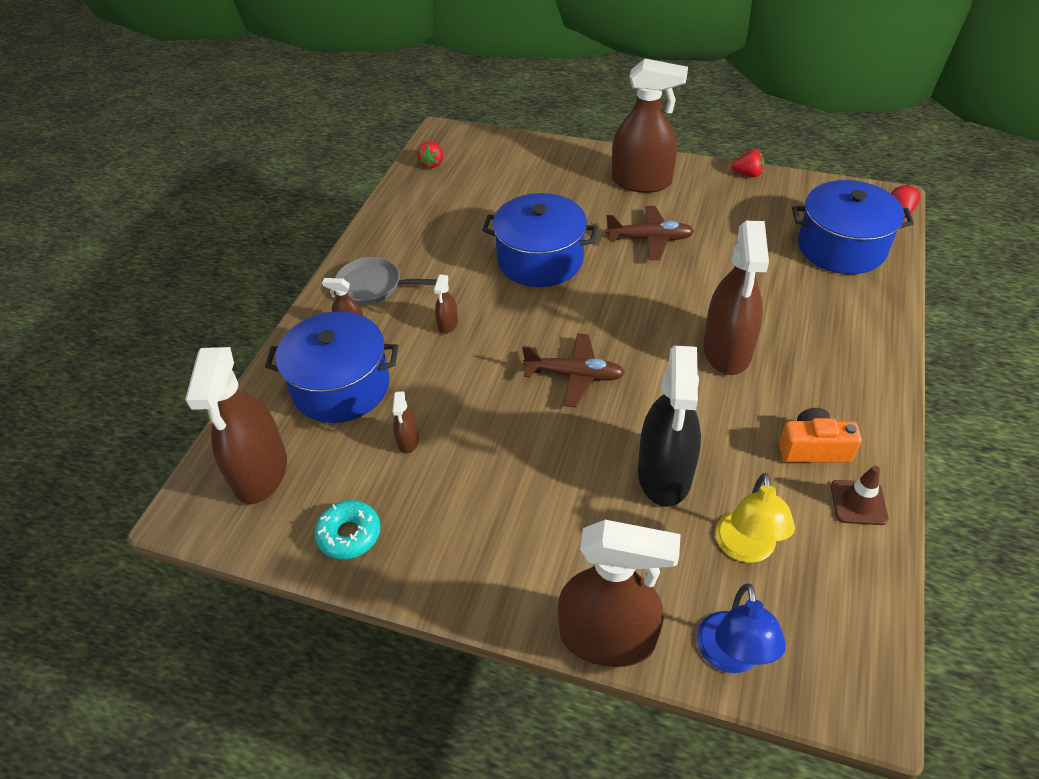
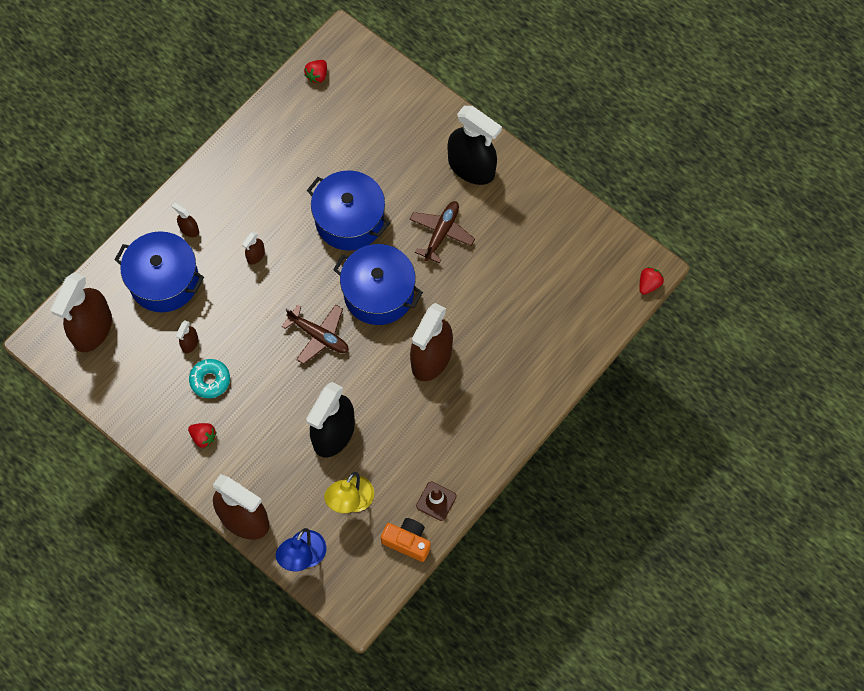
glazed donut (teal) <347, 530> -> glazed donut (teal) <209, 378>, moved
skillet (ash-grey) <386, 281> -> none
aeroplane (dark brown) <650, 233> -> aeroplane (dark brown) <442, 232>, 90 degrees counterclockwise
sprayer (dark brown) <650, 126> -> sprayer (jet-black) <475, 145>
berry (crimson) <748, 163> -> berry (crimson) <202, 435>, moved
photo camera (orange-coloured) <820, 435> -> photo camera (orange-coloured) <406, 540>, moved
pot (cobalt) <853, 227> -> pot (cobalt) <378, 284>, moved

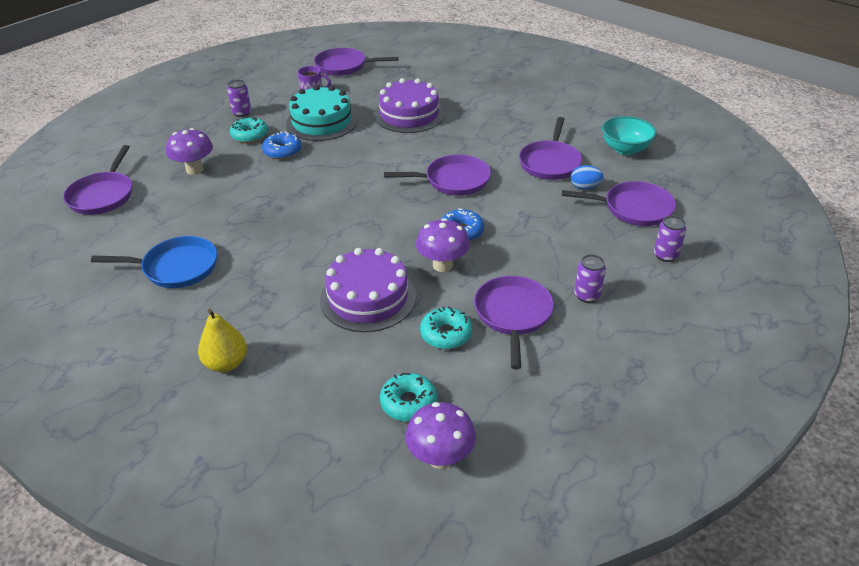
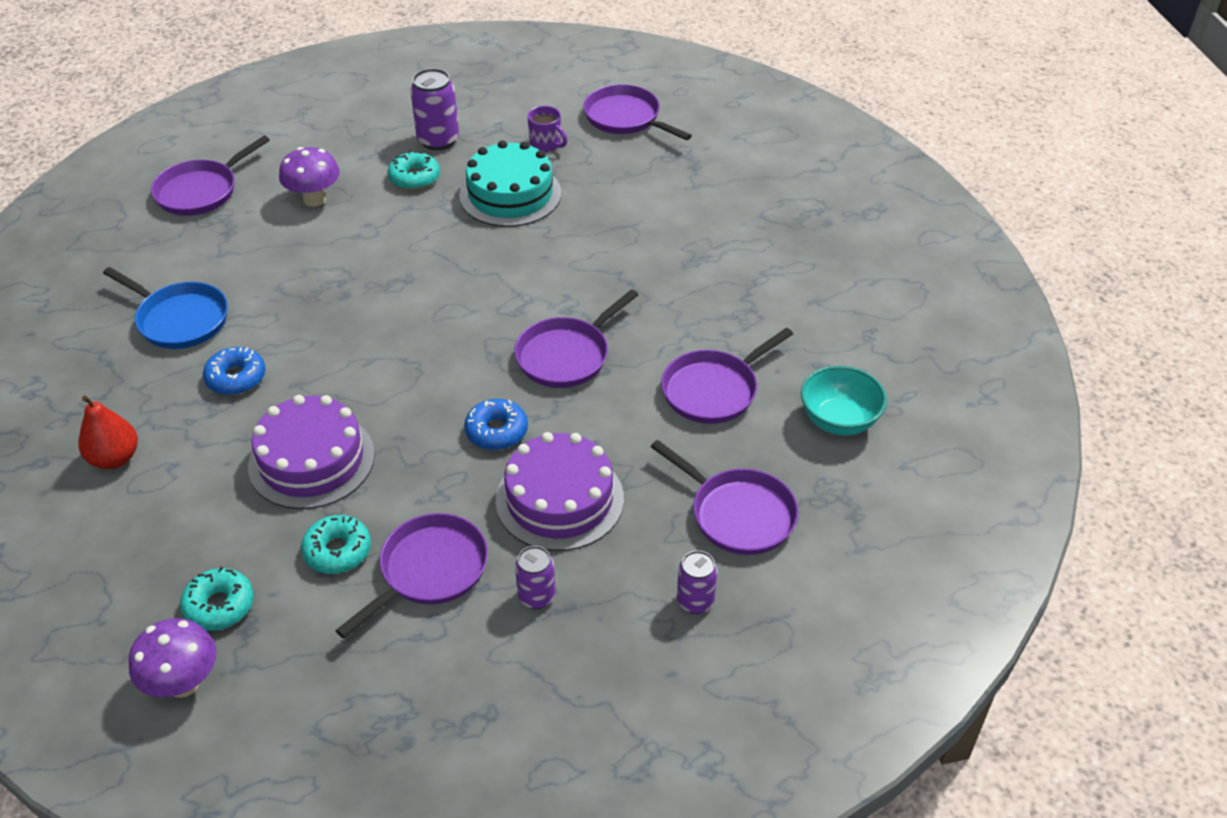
pear (bright yellow) <222, 340> -> pear (crimson) <108, 432>
tin (purple) <239, 98> -> tin (purple) <434, 109>, x1.59
glazed donut (cobalt) <282, 146> -> glazed donut (cobalt) <234, 371>, moved
layer cake (purple) <409, 105> -> layer cake (purple) <560, 491>, moved
skillet (purple) <437, 175> -> skillet (purple) <576, 338>, 105 degrees clockwise
toadstool (purple) <443, 245> -> none
egg (cobalt) <587, 177> -> none

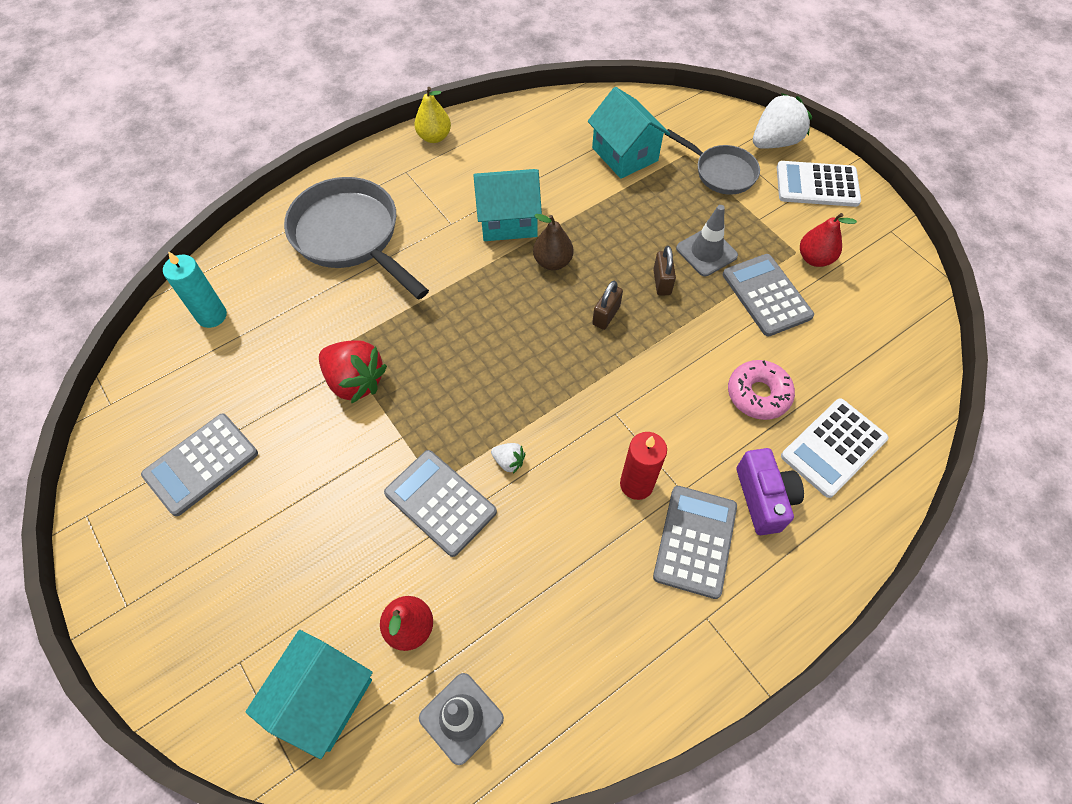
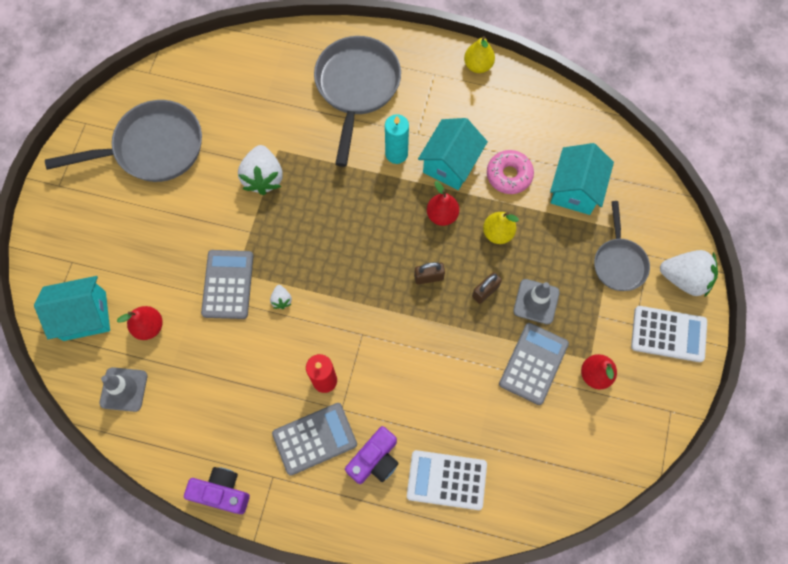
pocket calculator (ash-grey) <199, 465> -> skillet (ash-grey) <123, 141>
wax candle (teal) <195, 289> -> wax candle (teal) <397, 139>, moved
berry (crimson) <353, 372> -> berry (white) <260, 170>
toy house (teal) <507, 205> -> toy house (teal) <453, 154>, 75 degrees clockwise
pear (dark brown) <553, 242> -> pear (crimson) <443, 203>
glazed donut (rosy) <761, 390> -> glazed donut (rosy) <510, 172>, moved
pocket calculator (white) <819, 184> -> pocket calculator (white) <669, 334>, 135 degrees clockwise
none -> photo camera (purple) <217, 490>
none -> pear (bright yellow) <501, 228>

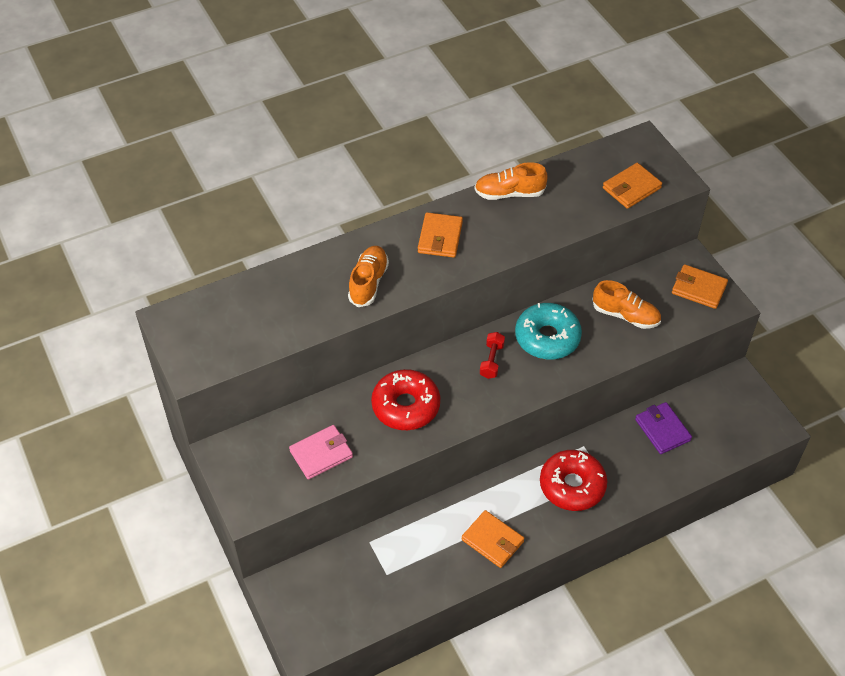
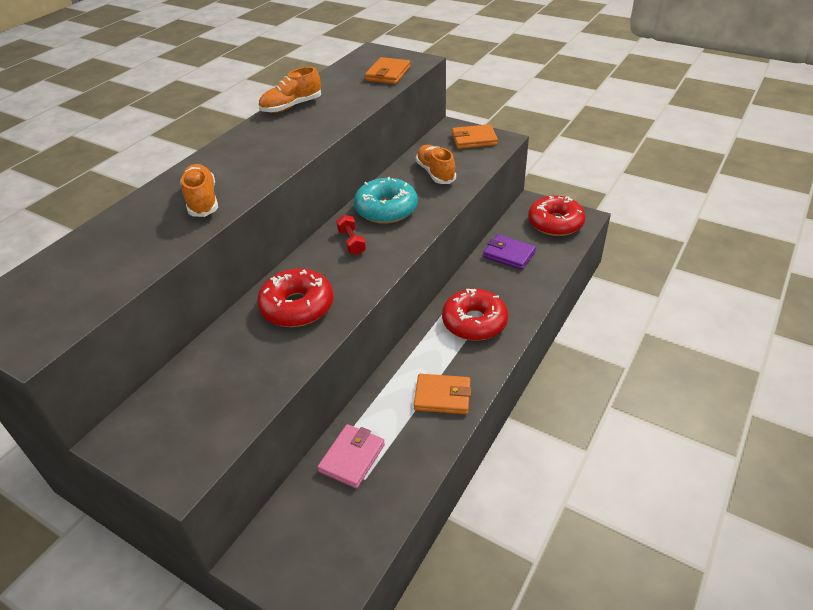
card wallet (rosy) <321, 452> -> card wallet (rosy) <351, 456>, moved
card wallet (orange-coloured) <440, 235> -> none
lace-up shoe (orange-coloured) <627, 304> -> lace-up shoe (orange-coloured) <436, 164>, 105 degrees counterclockwise
none -> glazed donut (crimson) <557, 216>

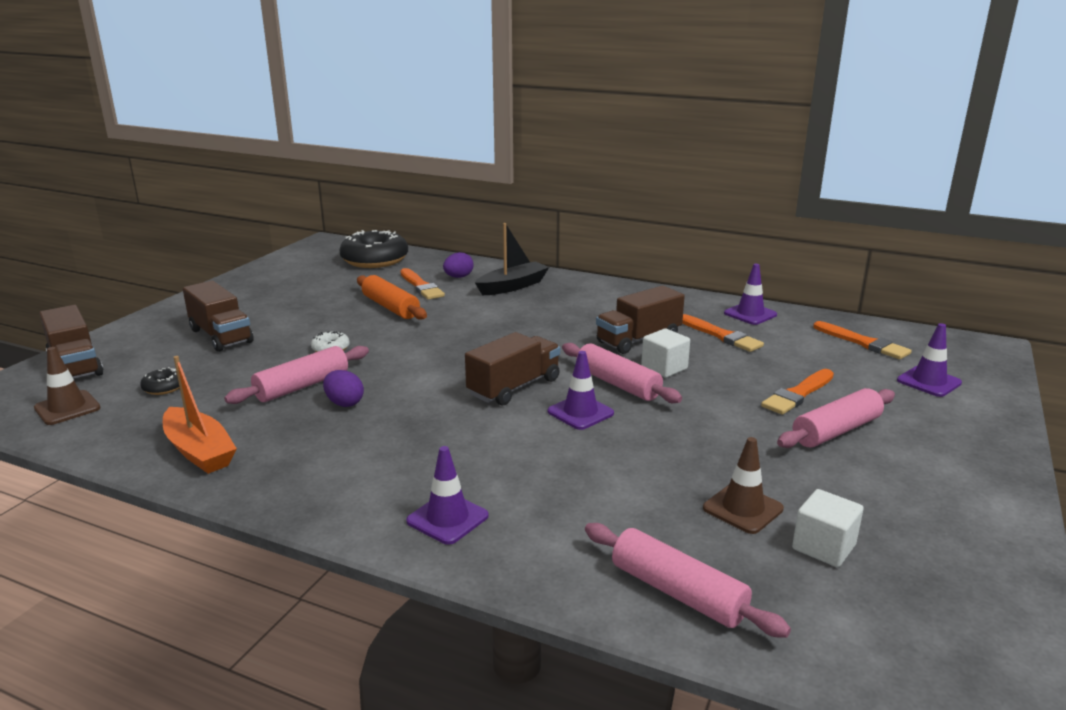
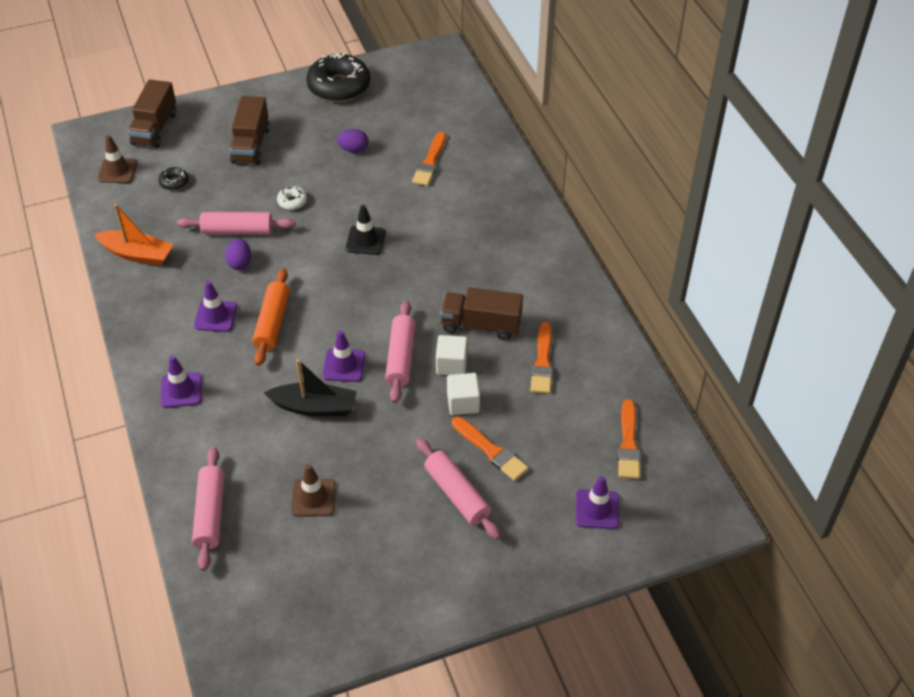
sailboat (orange-coloured) <200, 415> -> sailboat (orange-coloured) <133, 235>, 75 degrees counterclockwise
glazed donut (jet-black) <373, 249> -> glazed donut (jet-black) <338, 77>, moved
rolling pin (orange-coloured) <392, 297> -> rolling pin (orange-coloured) <271, 317>, moved
egg (purple) <458, 265> -> egg (purple) <353, 141>, moved
lorry (dark brown) <512, 369> -> none
sailboat (jet-black) <512, 259> -> sailboat (jet-black) <310, 387>, moved
traffic cone (purple) <750, 294> -> traffic cone (purple) <215, 306>, moved
brush (orange-coloured) <797, 392> -> brush (orange-coloured) <490, 448>, 135 degrees counterclockwise
rolling pin (rosy) <836, 418> -> rolling pin (rosy) <458, 489>, 45 degrees clockwise
block (white) <828, 528> -> block (white) <463, 394>, moved
none -> traffic cone (jet-black) <366, 230>

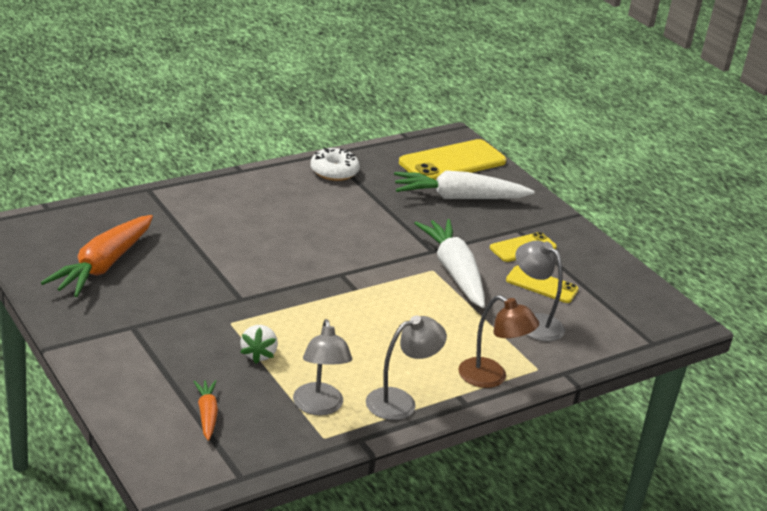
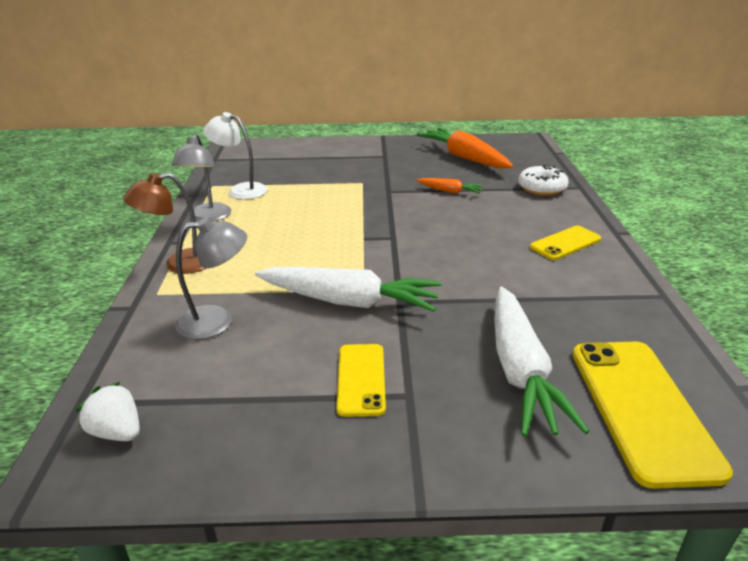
root vegetable (orange-coloured) <205, 410> -> root vegetable (orange-coloured) <450, 186>, moved
berry (white) <259, 344> -> berry (white) <108, 411>, moved
lamp (ash-grey) <322, 367> -> lamp (white) <235, 155>
glazed donut (white) <335, 164> -> glazed donut (white) <543, 180>, moved
root vegetable (white) <464, 184> -> root vegetable (white) <542, 361>, 150 degrees clockwise
smartphone (bright yellow) <542, 284> -> smartphone (bright yellow) <565, 243>, moved

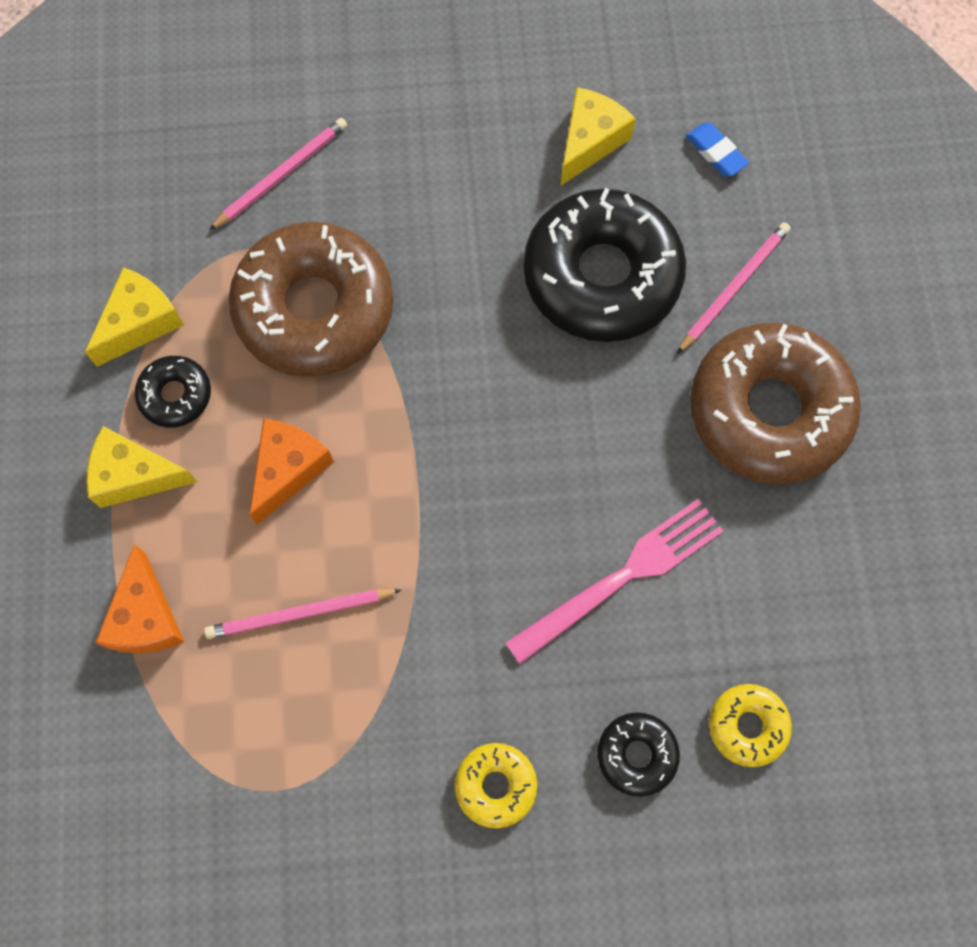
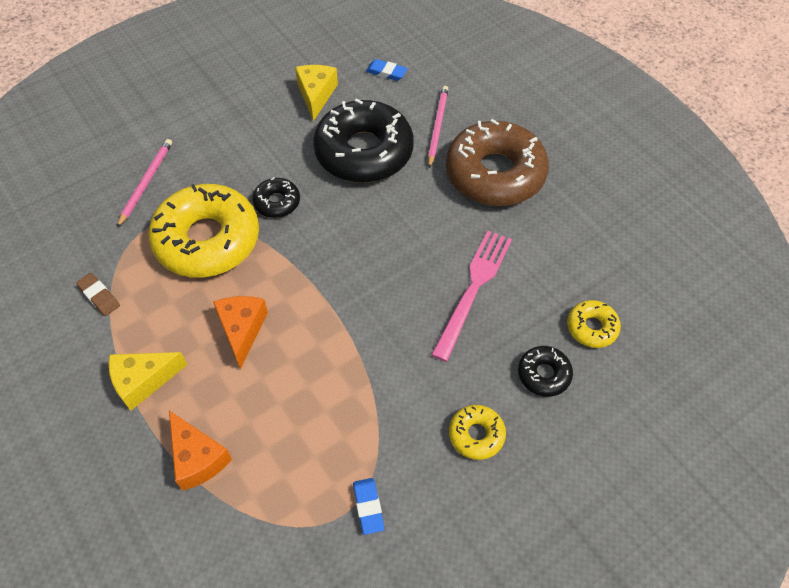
cheese (bright yellow) <134, 317> -> gum eraser (dark brown) <98, 294>
glazed donut (jet-black) <173, 392> -> glazed donut (jet-black) <276, 198>, moved
lead pencil (rosy) <302, 614> -> none
glazed donut (dark brown) <311, 299> -> glazed donut (bright yellow) <203, 231>
none -> gum eraser (cobalt) <368, 506>

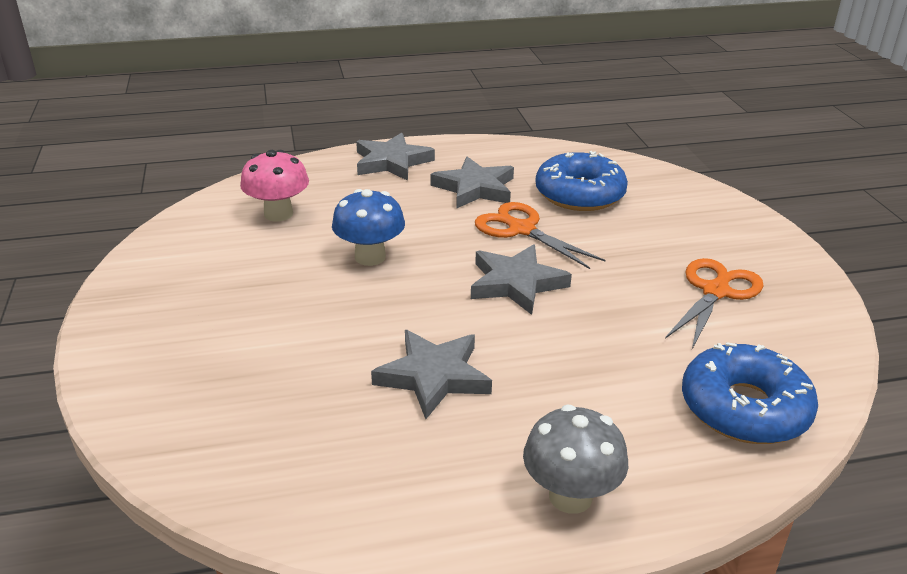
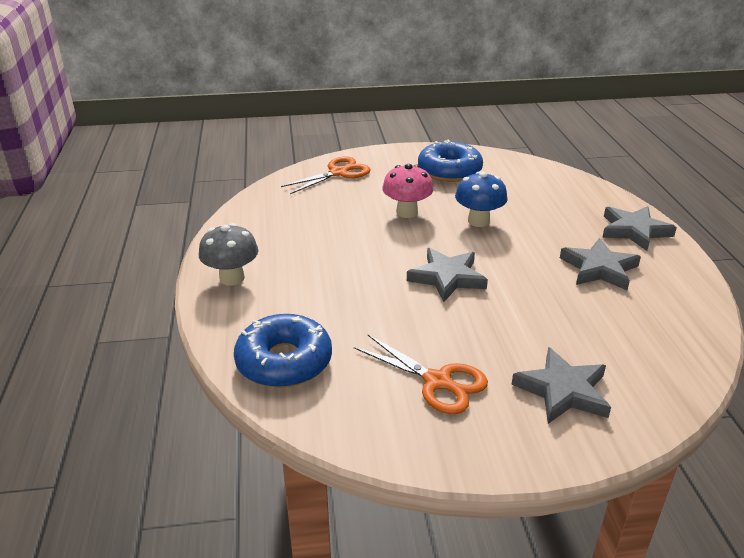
toadstool (rosy) <274, 186> -> toadstool (rosy) <407, 191>, moved
star shape (ash-grey) <431, 374> -> star shape (ash-grey) <561, 385>, moved
scissors (orange-coloured) <540, 235> -> scissors (orange-coloured) <326, 175>, moved
glazed donut (cobalt) <581, 181> -> glazed donut (cobalt) <450, 161>, moved

